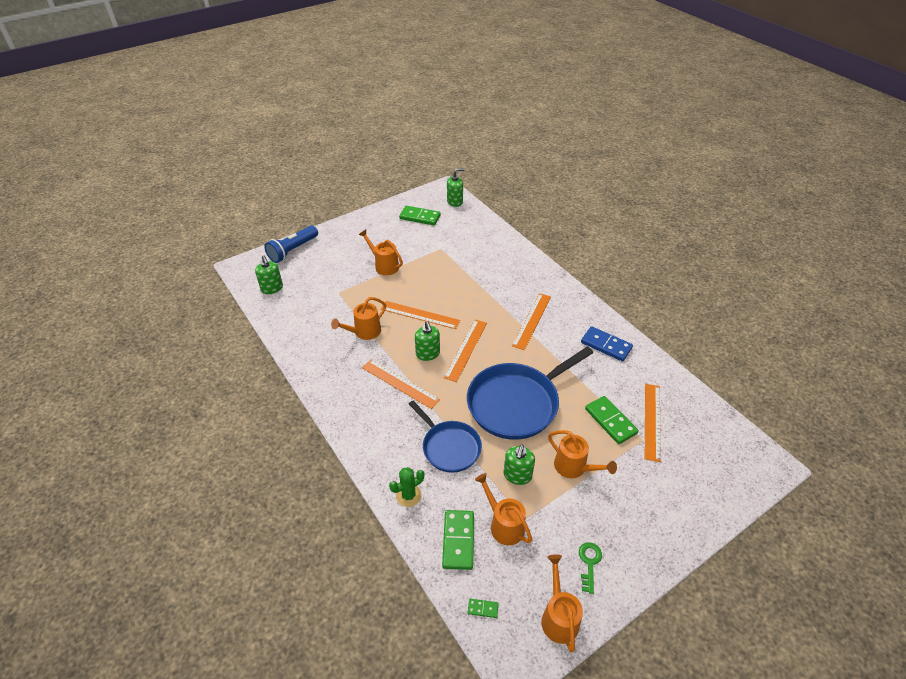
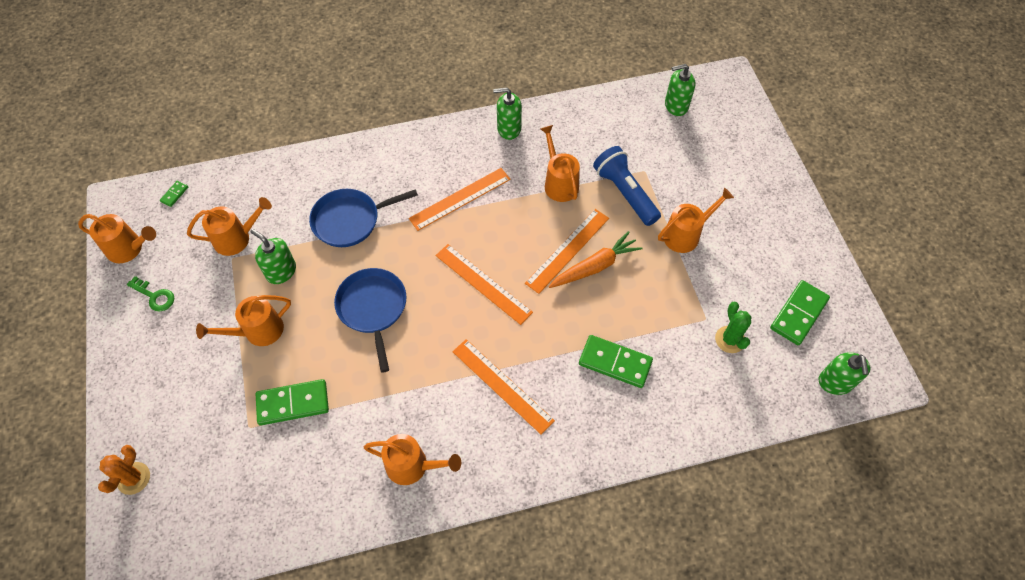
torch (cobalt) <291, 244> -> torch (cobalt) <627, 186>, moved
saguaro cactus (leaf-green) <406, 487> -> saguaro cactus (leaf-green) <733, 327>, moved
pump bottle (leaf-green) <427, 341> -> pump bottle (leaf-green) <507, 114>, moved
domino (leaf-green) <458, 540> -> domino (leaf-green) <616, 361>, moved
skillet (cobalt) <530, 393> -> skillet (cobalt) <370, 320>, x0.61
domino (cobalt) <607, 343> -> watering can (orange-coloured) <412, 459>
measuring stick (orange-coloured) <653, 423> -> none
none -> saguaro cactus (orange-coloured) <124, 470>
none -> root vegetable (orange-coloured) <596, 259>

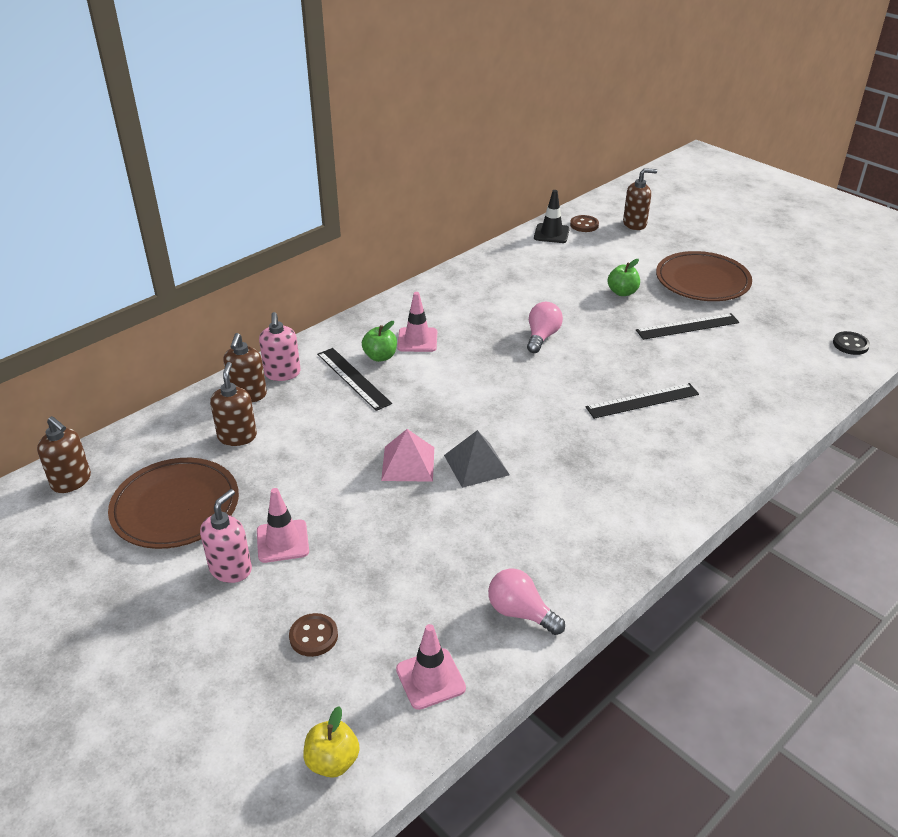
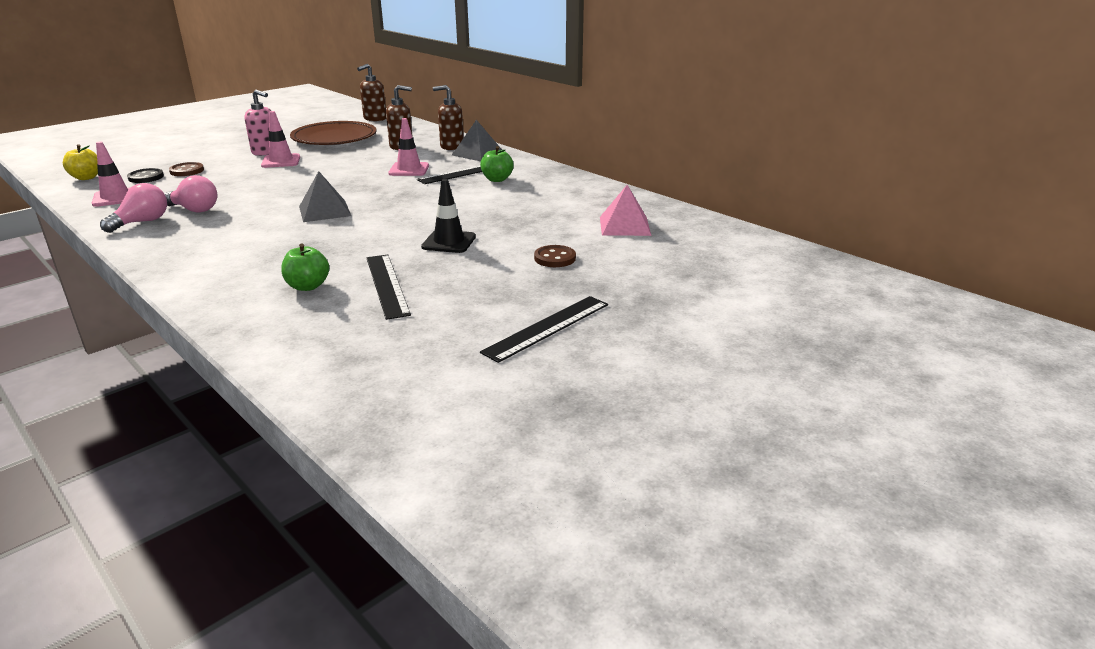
pump bottle (rosy) <280, 346> -> pyramid shape (ash-grey) <477, 140>
pyramid shape (rosy) <407, 455> -> pyramid shape (rosy) <625, 210>, moved
traffic cone (rosy) <417, 322> -> traffic cone (rosy) <408, 147>, moved
lightbulb (rosy) <545, 327> -> lightbulb (rosy) <190, 193>, moved
traffic cone (jet-black) <552, 216> -> traffic cone (jet-black) <448, 216>, moved
button (dark brown) <584, 223> -> button (dark brown) <555, 256>, moved
toy apple (leaf-green) <623, 277> -> toy apple (leaf-green) <305, 267>, moved
pump bottle (dark brown) <640, 199> -> none
measuring stick (jet-black) <688, 326> -> measuring stick (jet-black) <544, 329>, 60 degrees clockwise
flat dish (dark brown) <704, 276> -> none
button (jet-black) <851, 343> -> button (jet-black) <145, 175>, moved

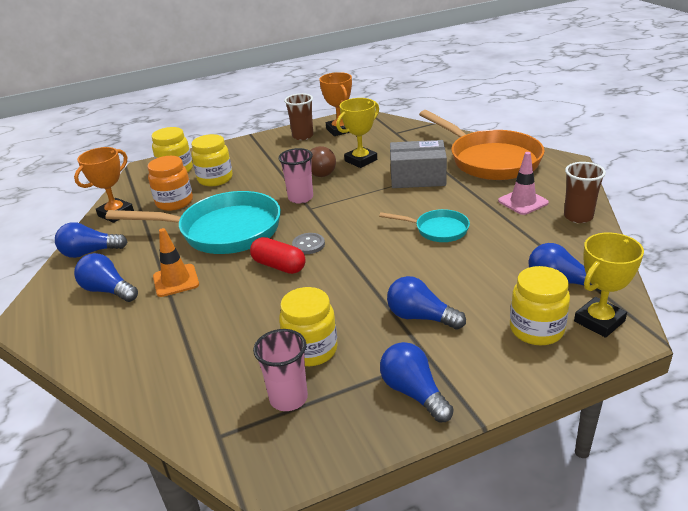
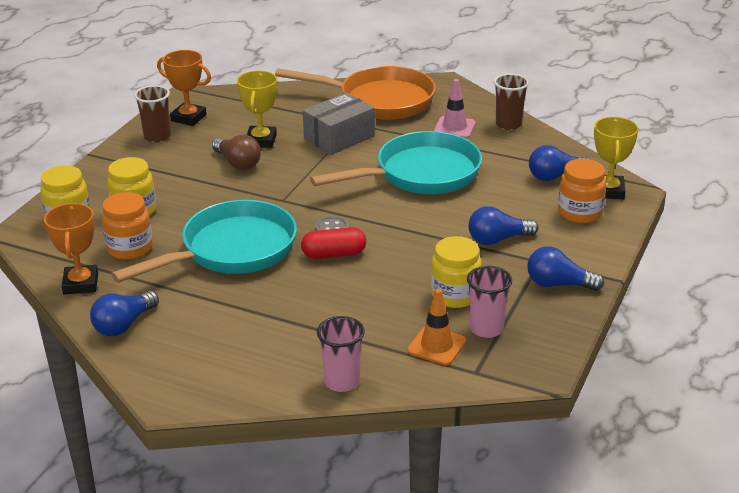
lightbulb (cobalt) <106, 277> -> none
traffic cone (orange-coloured) <176, 262> -> traffic cone (orange-coloured) <436, 327>, moved
beaker (rosy) <295, 176> -> beaker (rosy) <341, 354>, moved
skillet (teal) <424, 225> -> skillet (teal) <396, 162>, x2.00
jam jar (bright yellow) <540, 305> -> jam jar (orange-coloured) <582, 191>

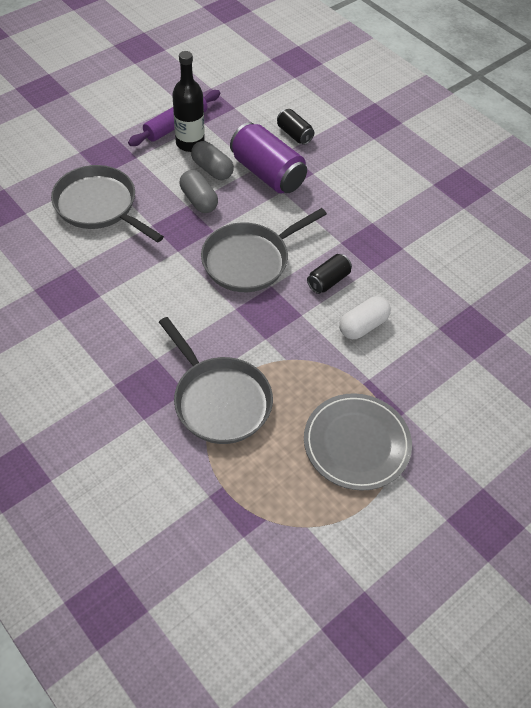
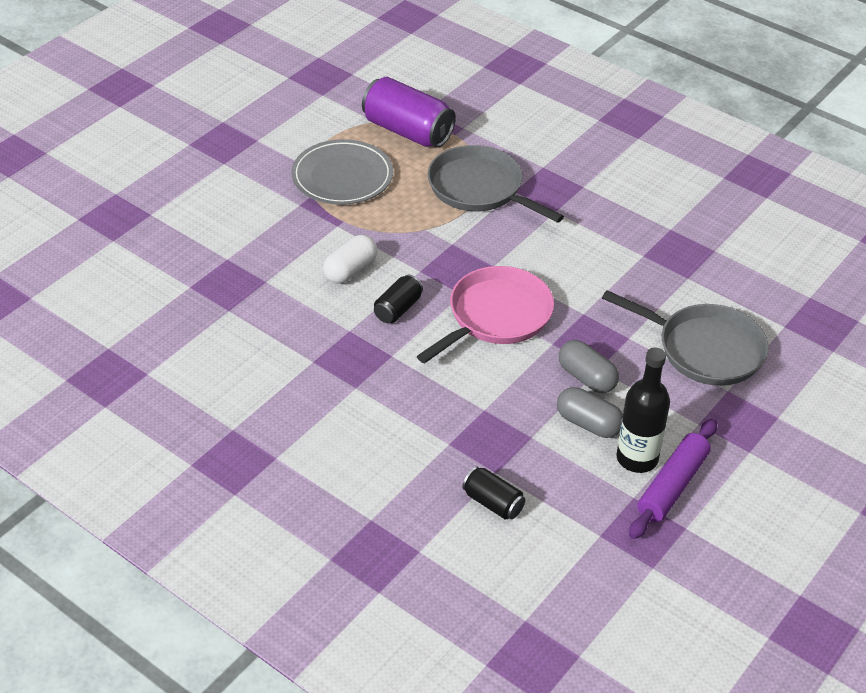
skillet (ash-grey) <264, 250> -> skillet (rosy) <485, 314>
tin (purple) <268, 157> -> tin (purple) <409, 112>, moved

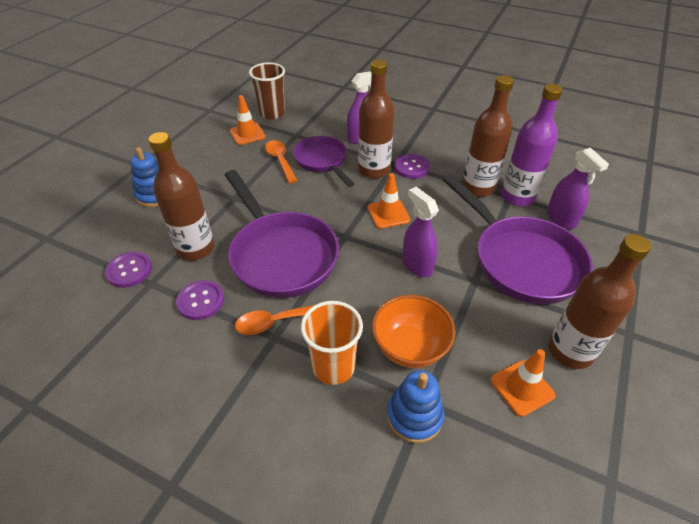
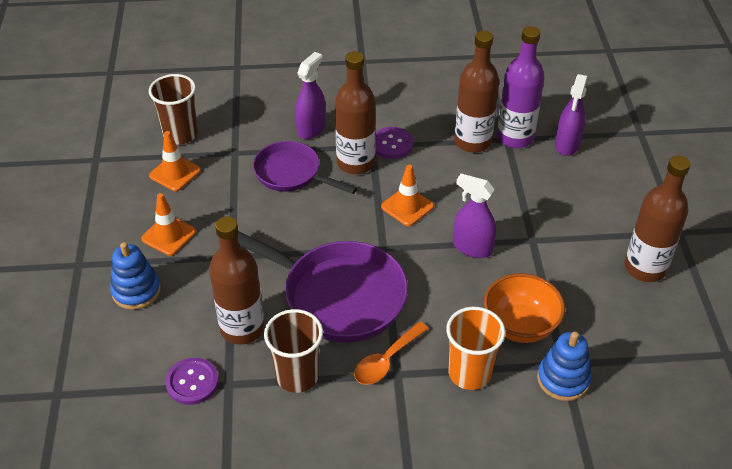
button (purple) <200, 300> -> beaker (dark brown) <293, 351>
spoon (orange-coloured) <281, 162> -> none
skillet (purple) <517, 239> -> none
traffic cone (orange-coloured) <522, 383> -> traffic cone (orange-coloured) <168, 224>, moved
sprayer (purple) <578, 188> -> sprayer (purple) <571, 115>, 75 degrees clockwise

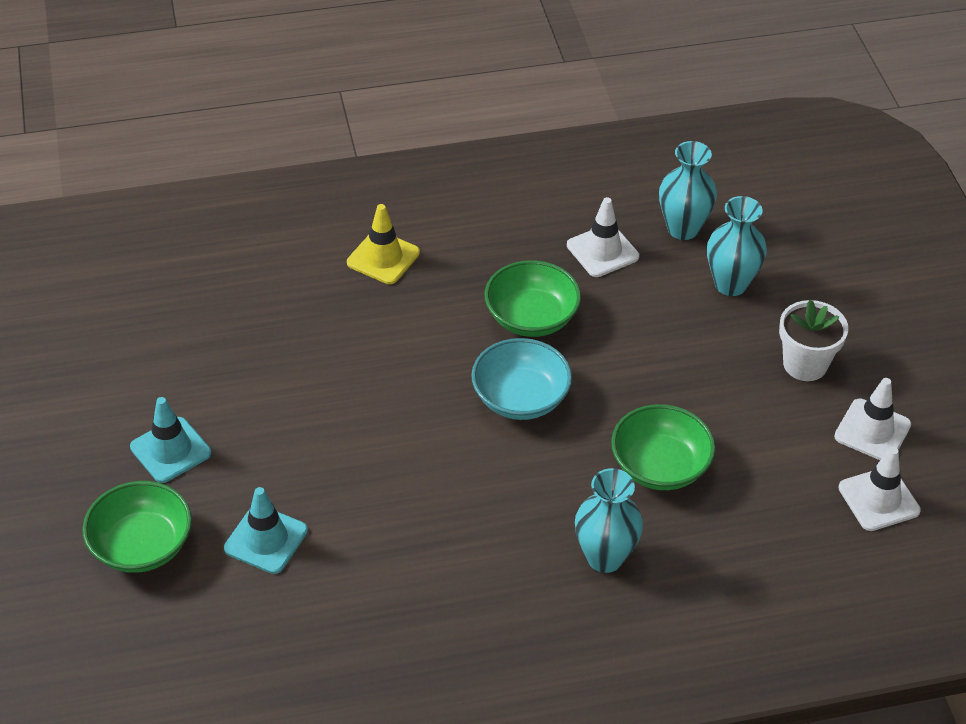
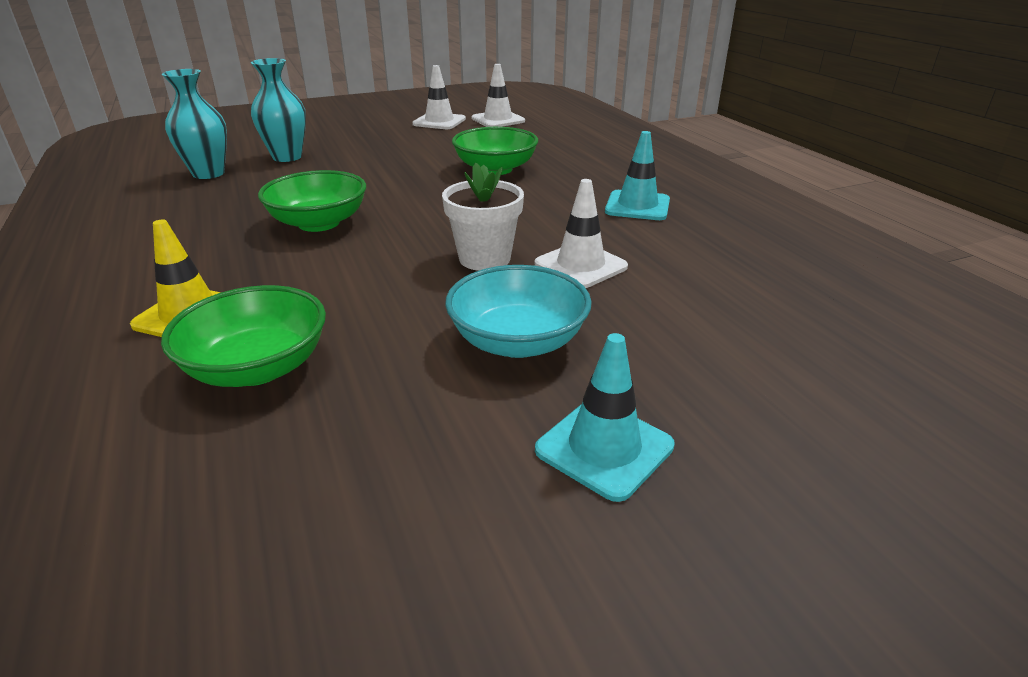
serving bowl (leaf-green) <137, 527> -> serving bowl (leaf-green) <243, 336>, moved
traffic cone (teal) <266, 530> -> traffic cone (teal) <637, 175>, moved
serving bowl (teal) <521, 379> -> serving bowl (teal) <518, 311>, moved
traffic cone (white) <603, 237> -> traffic cone (white) <581, 233>, moved
tall vase (teal) <609, 520> -> none
plant pot (white) <813, 340> -> plant pot (white) <483, 217>, moved

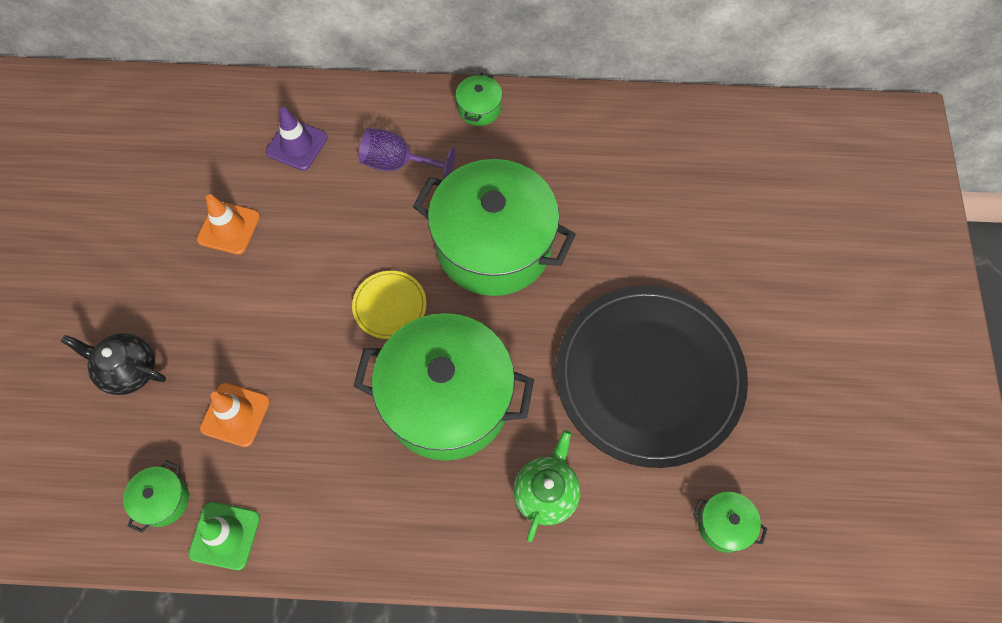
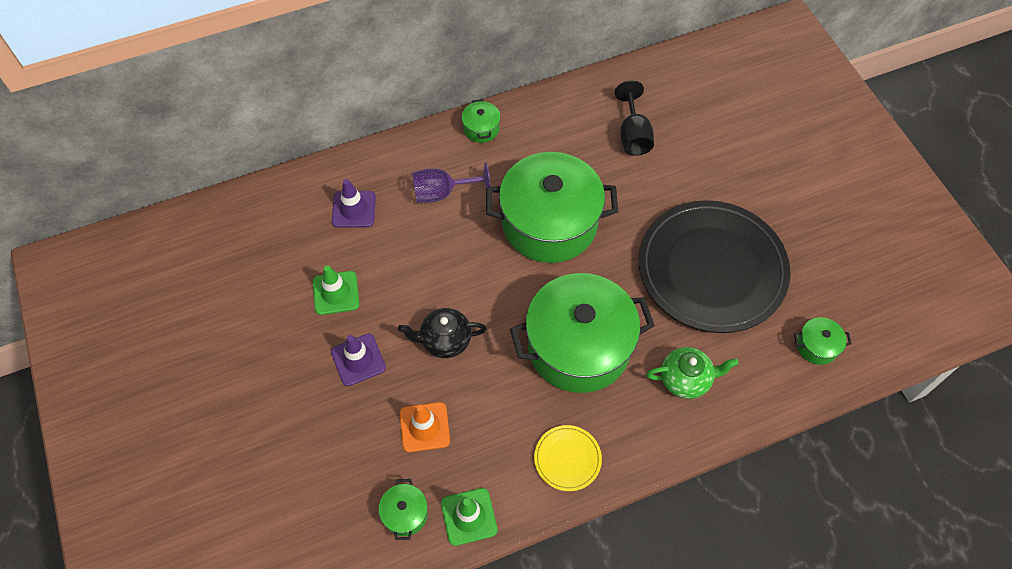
tea pot (jet-black) <113, 364> -> tea pot (jet-black) <442, 333>, moved
traffic cone (orange-coloured) <228, 224> -> traffic cone (leaf-green) <336, 290>
flat dish (bright yellow) <389, 305> -> flat dish (bright yellow) <568, 458>, moved
tea pot (leaf-green) <546, 486> -> tea pot (leaf-green) <692, 373>, 90 degrees clockwise
none -> traffic cone (purple) <358, 360>
none -> chalice (jet-black) <634, 118>

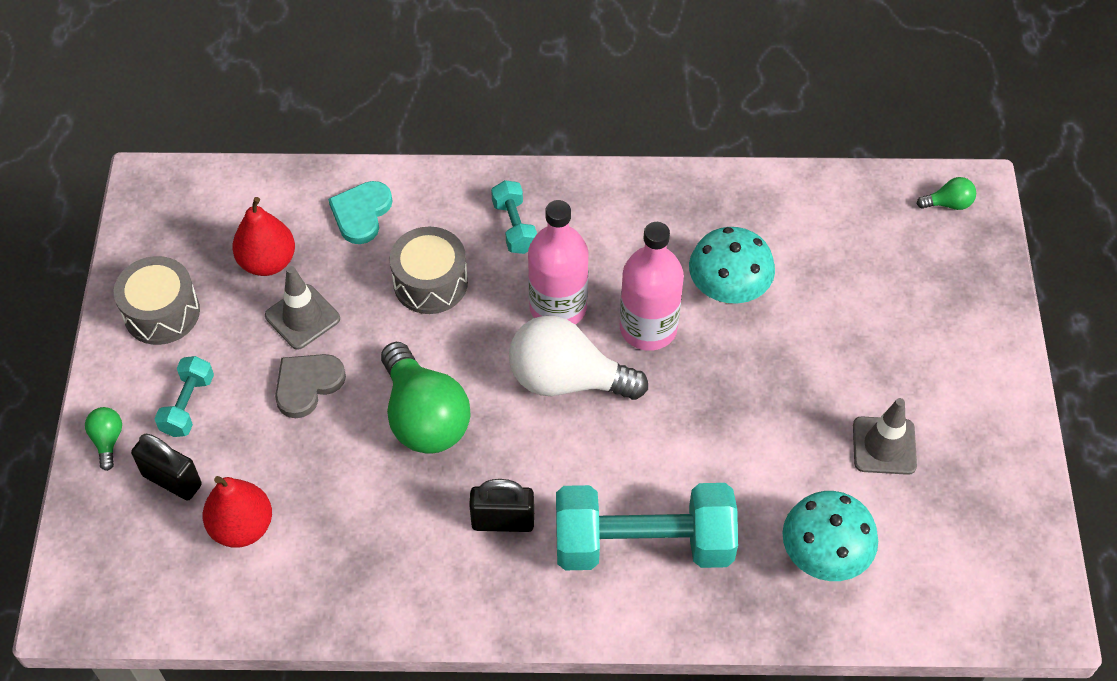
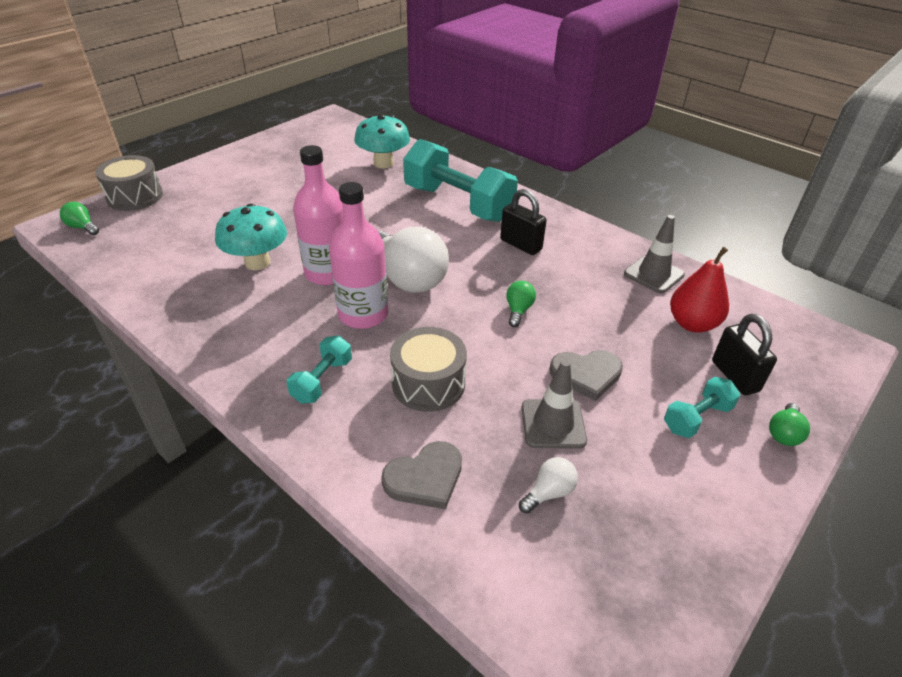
drum (ash-grey) <157, 300> -> drum (ash-grey) <129, 183>, moved
pear (crimson) <263, 236> -> lightbulb (white) <548, 485>
heart shape (teal) <360, 212> -> heart shape (ash-grey) <421, 475>
lightbulb (leaf-green) <426, 398> -> lightbulb (leaf-green) <521, 304>, x0.44
traffic cone (ash-grey) <885, 436> -> traffic cone (ash-grey) <654, 254>, moved

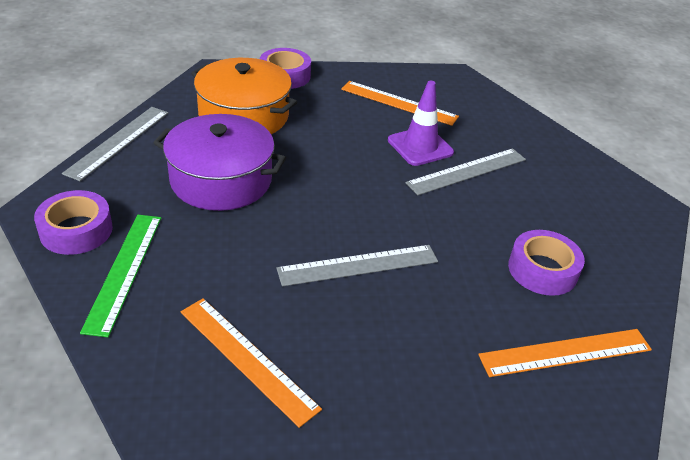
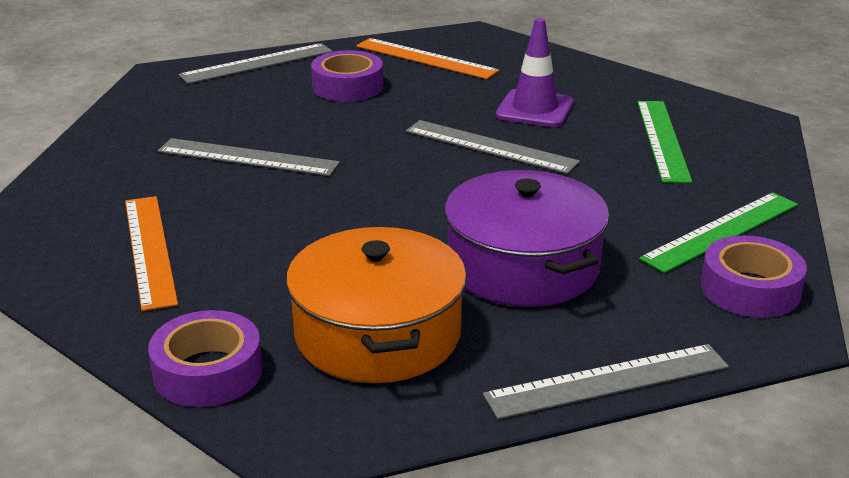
measuring stick (orange-coloured) <251, 363> -> measuring stick (leaf-green) <664, 142>
traffic cone (purple) <421, 123> -> traffic cone (purple) <535, 72>, moved
none -> measuring stick (ash-grey) <255, 63>

